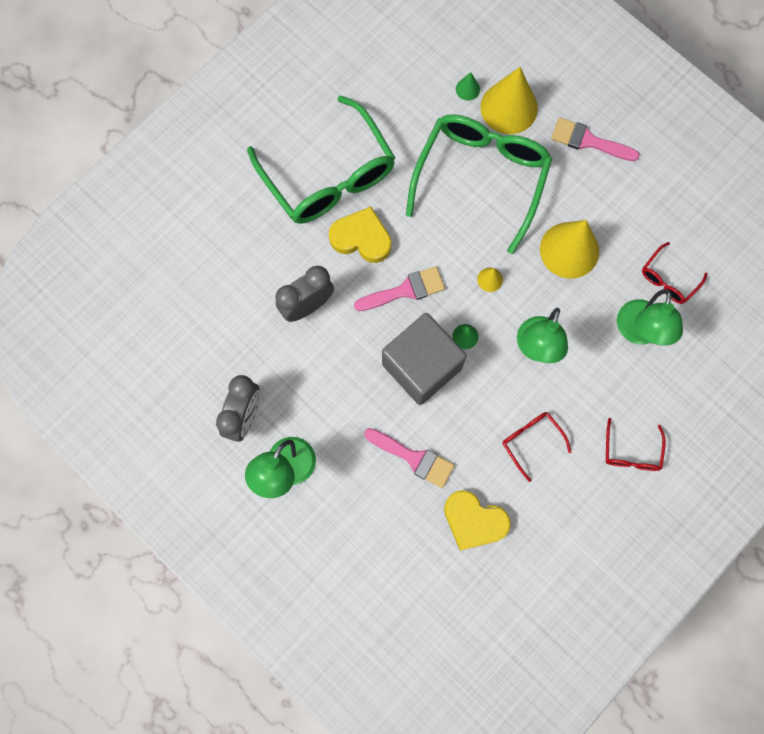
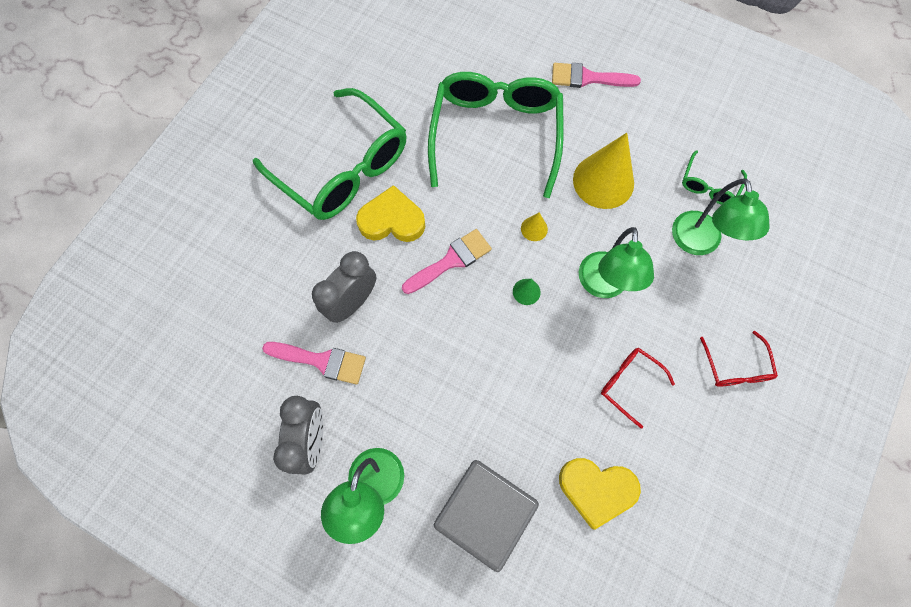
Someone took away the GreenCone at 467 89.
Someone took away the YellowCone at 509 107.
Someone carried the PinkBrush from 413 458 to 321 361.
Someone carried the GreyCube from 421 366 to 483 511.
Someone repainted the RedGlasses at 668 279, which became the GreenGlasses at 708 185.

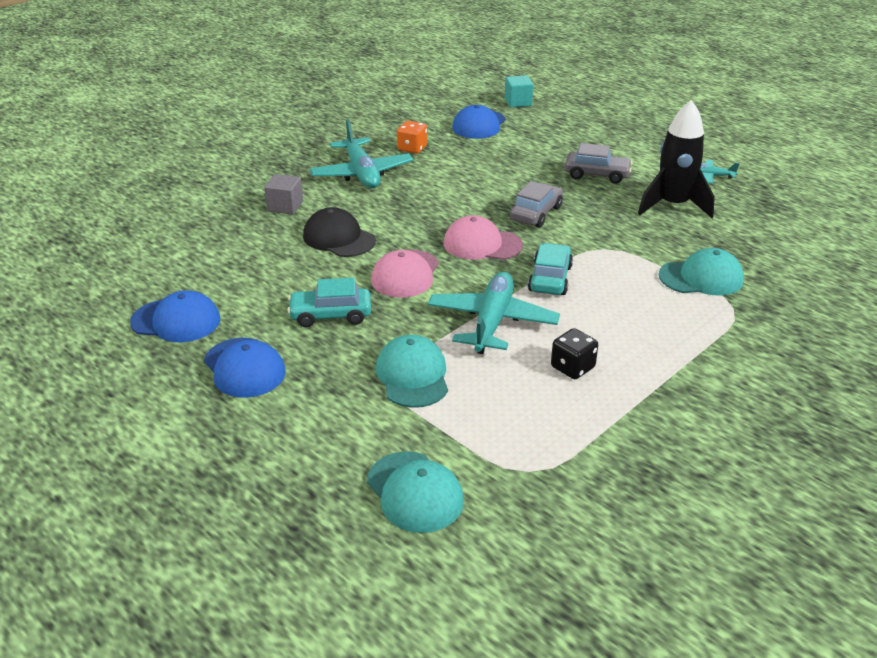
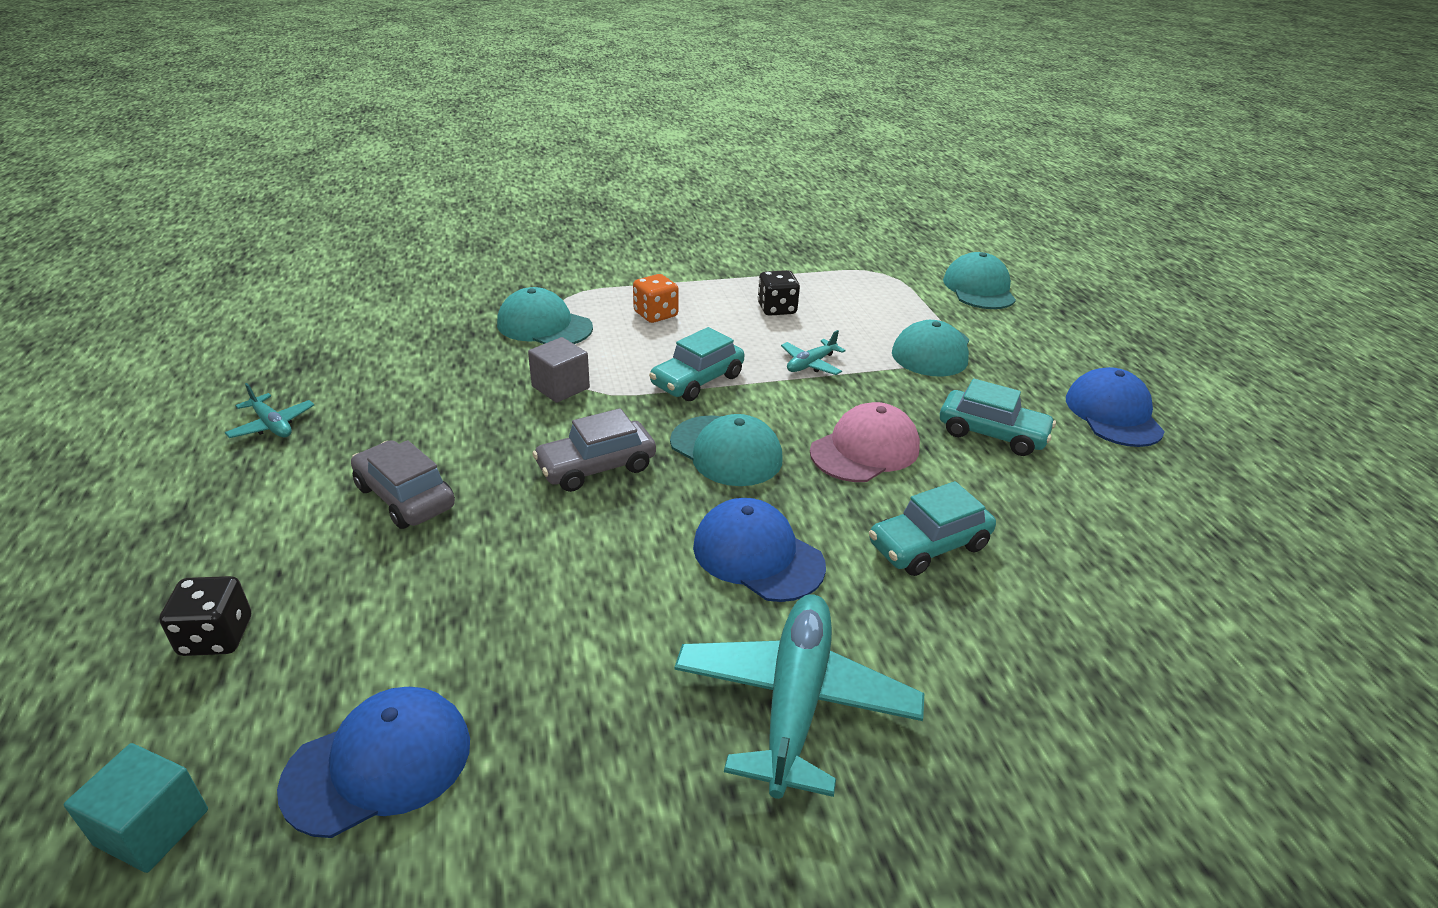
Someone took away the BlackRocket at 673 205.
Someone put down the BlackDice at 216 636.
Someone carried the BlueCap from 176 321 to 757 555.
Someone carried the GreyCube from 285 206 to 560 387.
Someone carried the OrangeDice from 412 148 to 655 314.
Someone swapped the BlackCap at 339 238 for the TurquoiseCar at 928 545.
Someone repainted the PinkCap at 482 244, which became the TurquoiseCap at 726 451.
Someone scaled the TurquoisePlane at 492 322 by 0.48.

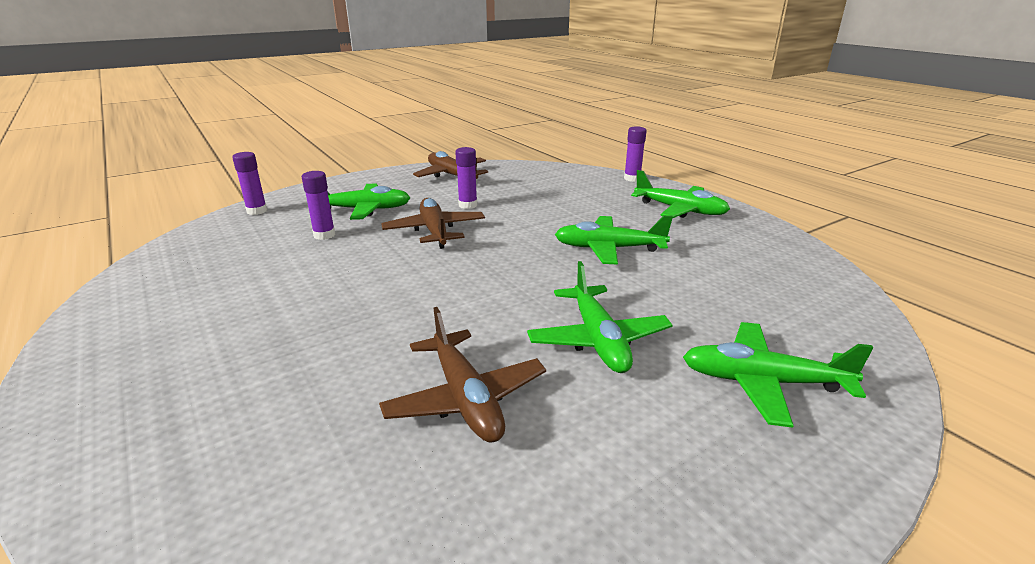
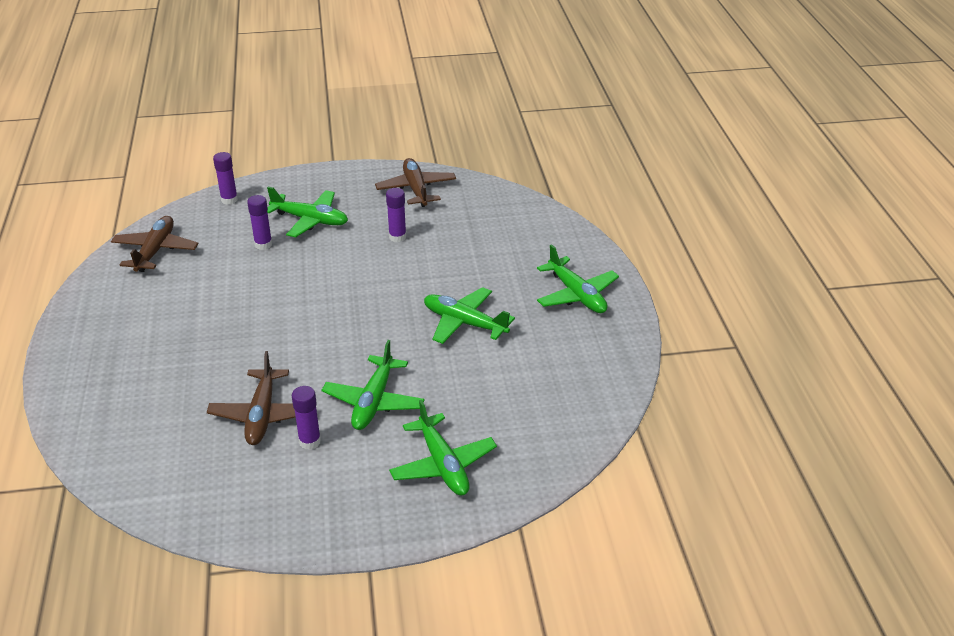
Someone carried the BrownPlane from 435 231 to 155 251.
Someone carried the PurpleGlueStick from 632 178 to 310 441.
Someone rotated the GreenPlane at 763 382 by 150 degrees counterclockwise.

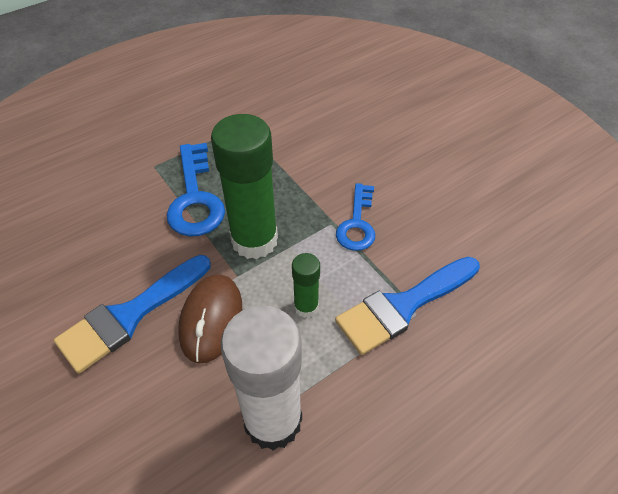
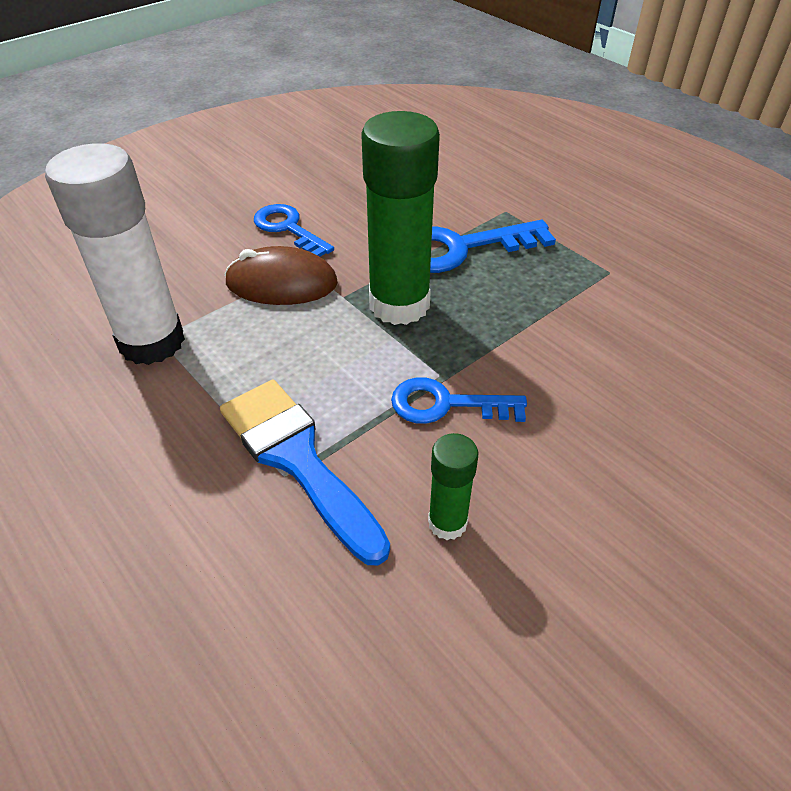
Someone carried the GreenGlueStick from 306 307 to 447 523.
Someone swapped the BlueBrush at 130 315 for the BlueKey at 288 229.

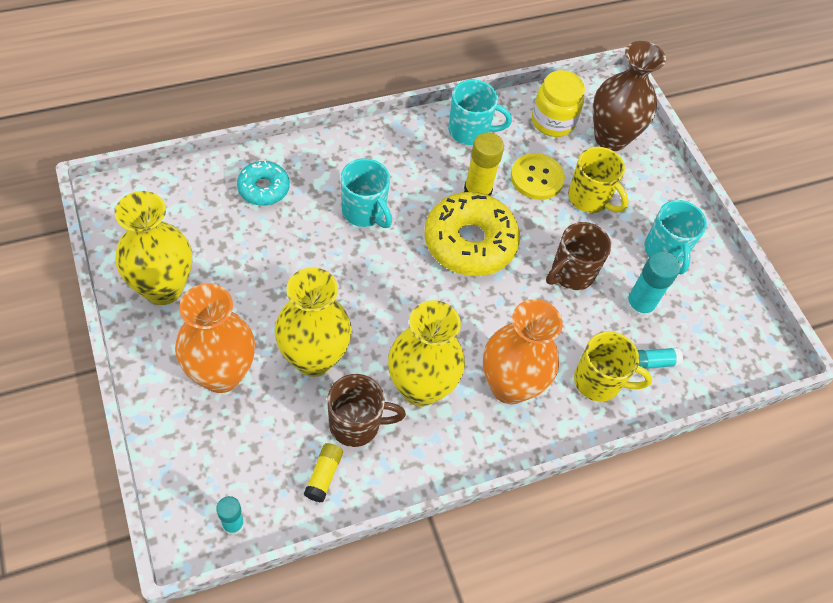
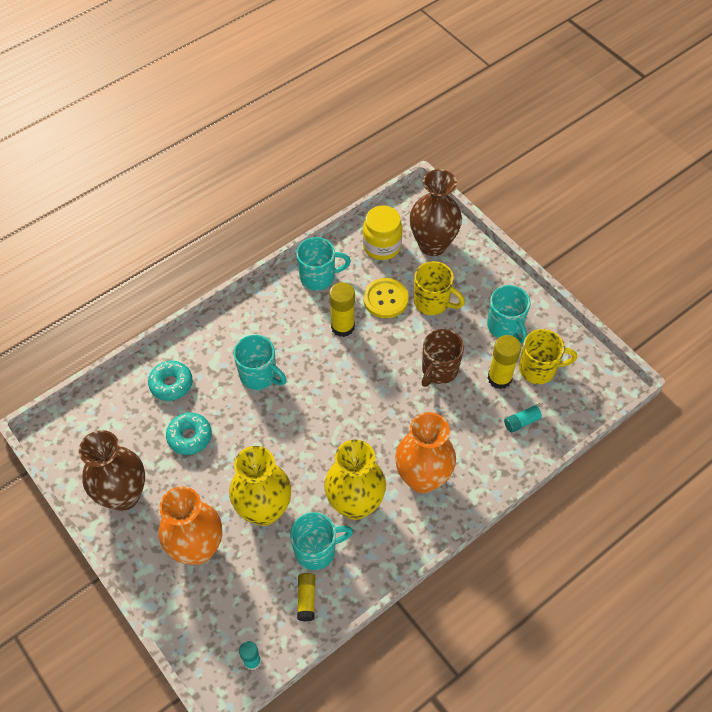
Someone took away the YellowDonut at 470 242.
Someone put down the TurquoiseDonut at 189 436.
Someone carried the YellowMug from 598 382 to 538 369.
Someone repainted the YellowVase at 163 288, which became the BrownVase at 123 495.
Someone repainted the BrownMug at 356 424, which became the TurquoiseMug at 316 550.
Someone repainted the TurquoiseGlueStick at 639 305, which became the YellowGlueStick at 499 378.

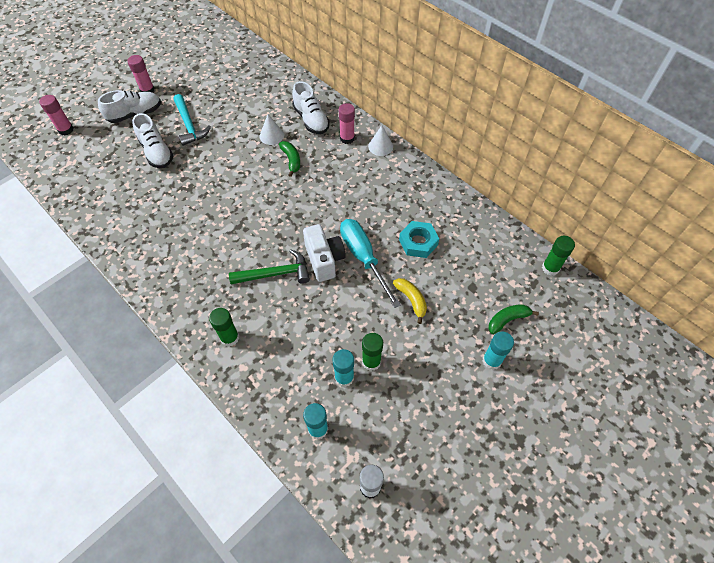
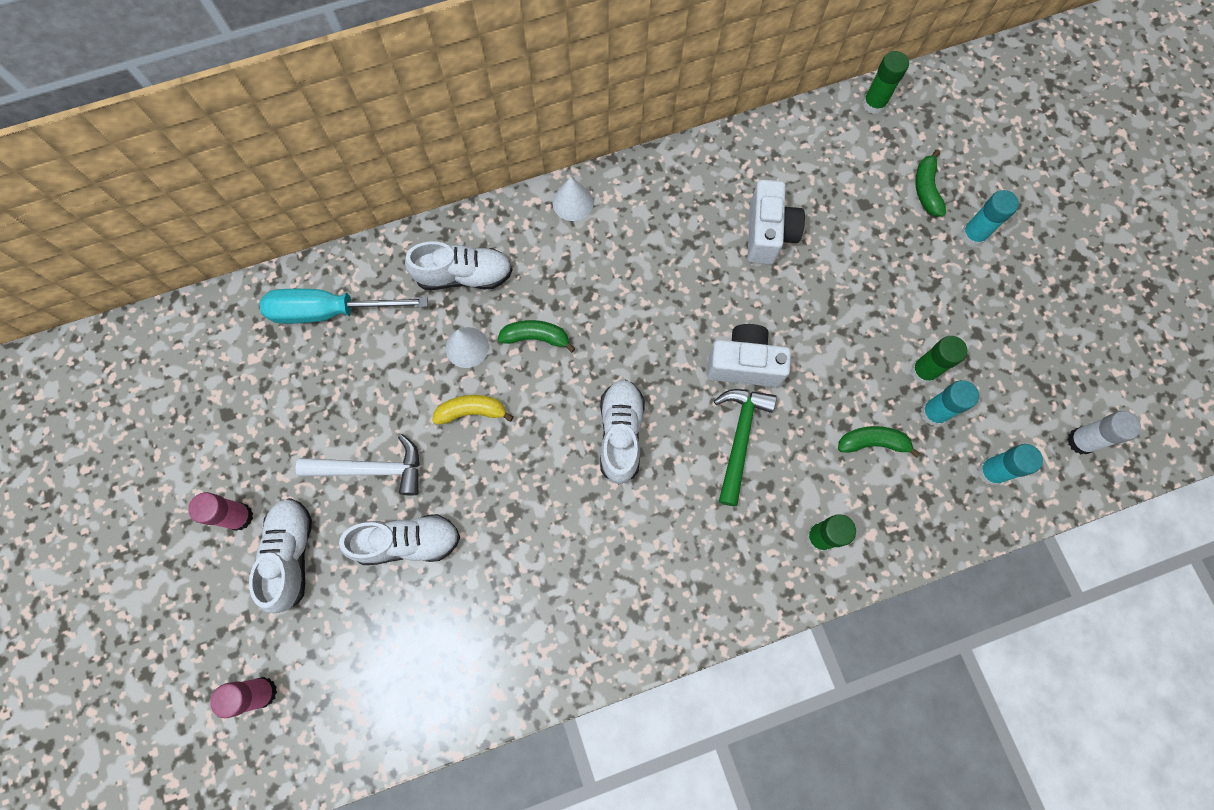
Someone took away the PinkGlueStick at 347 138.
Someone put down the WhiteShoe at 621 434.
Someone put down the GreenBanana at 873 442.
Someone carried the TurquoiseScrewdriver from 363 258 to 330 311.
Someone carried the YellowBanana from 411 300 to 472 411.
Someone swapped the TurquoiseNut at 418 242 for the WhiteCamera at 768 233.
Someone repainted the TurquoiseHammer at 189 125, which became the WhiteHammer at 372 469.

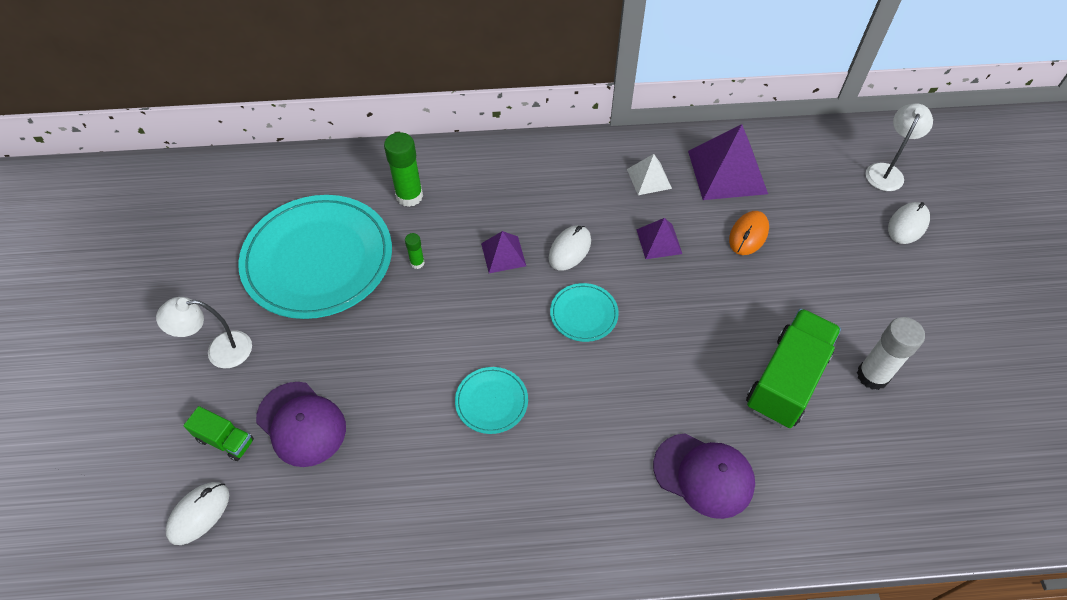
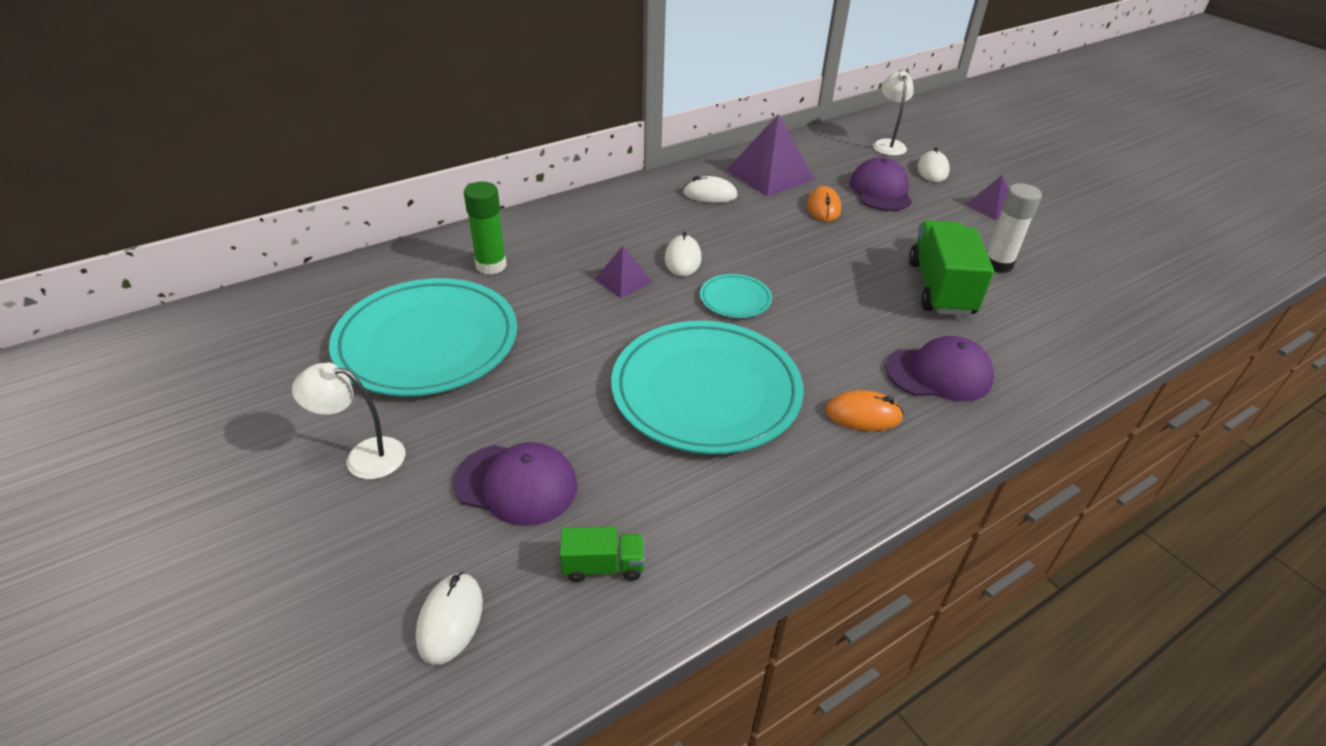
Someone took away the GreenGlueStick at 417 263.
Someone put down the OrangeMouse at 863 415.
Someone put down the PurpleCap at 880 191.
Someone carried the GreenTruck from 225 440 to 603 566.
Someone carried the PurplePyramid from 659 241 to 990 206.
Someone swapped the WhitePyramid at 649 178 for the WhiteMouse at 710 194.
Someone rotated the WhiteLamp at 220 351 by 45 degrees clockwise.
Someone scaled the TurquoisePlate at 491 401 by 2.30.

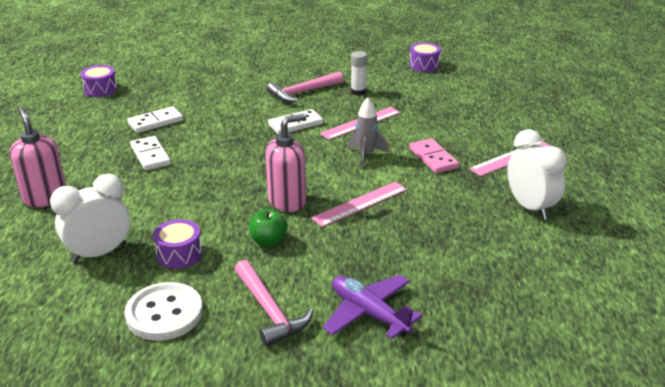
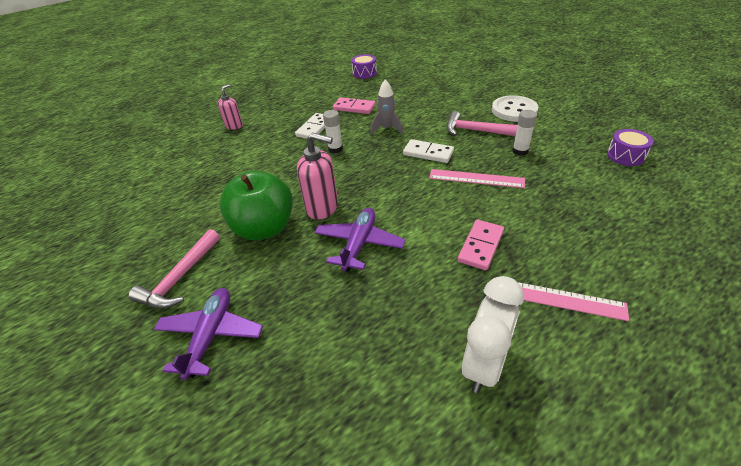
Someone took away the WhiteClock at 99 253.
Someone took away the PurpleDrum at 179 254.
Someone put down the WhiteGlueStick at 335 149.
Someone carried the WhiteButton from 164 313 to 514 110.
Someone carried the GreyRocket from 366 155 to 387 129.
Someone swapped the PinkRuler at 360 203 for the PurplePlane at 359 244.
Someone repainted the WhiteDomino at 155 122, which became the PinkDomino at 354 108.
Someone scaled the PinkSoapDispenser at 45 197 by 0.63.
Someone scaled the GreenApple at 268 241 by 2.05.

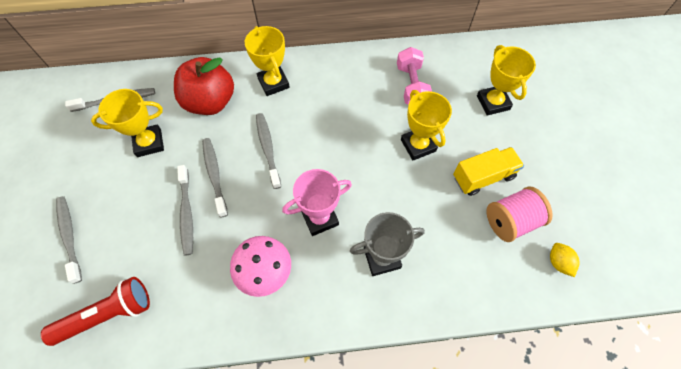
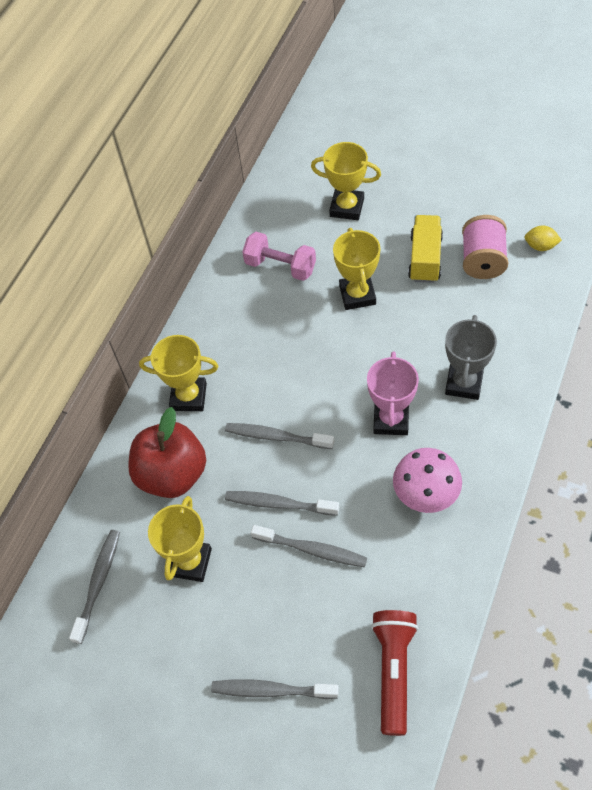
Someone rotated the YellowTrophy at 418 145 by 75 degrees clockwise.

